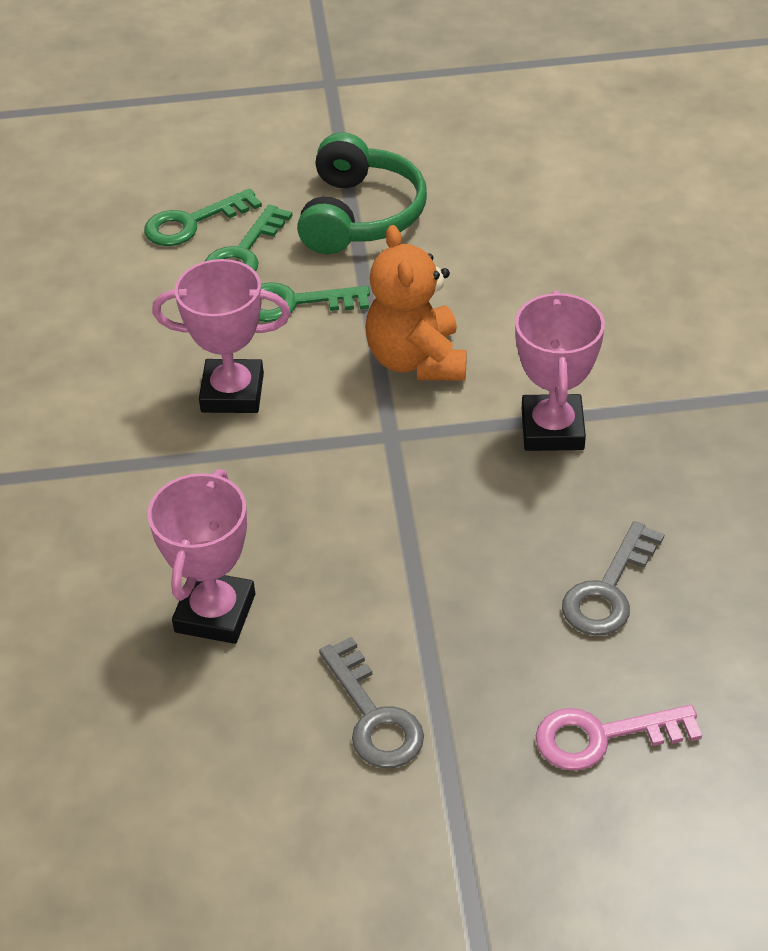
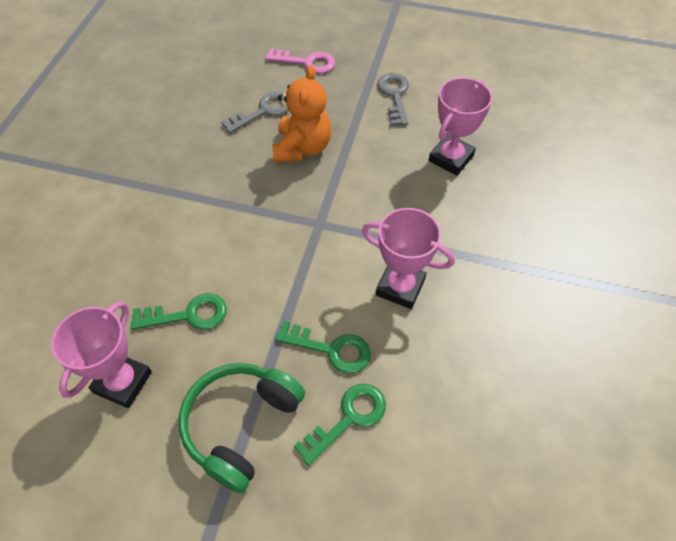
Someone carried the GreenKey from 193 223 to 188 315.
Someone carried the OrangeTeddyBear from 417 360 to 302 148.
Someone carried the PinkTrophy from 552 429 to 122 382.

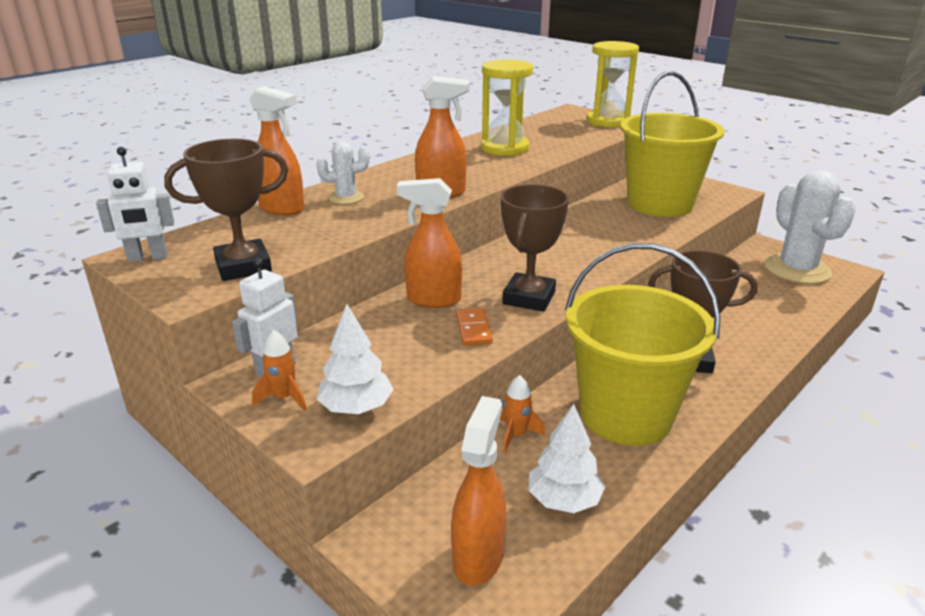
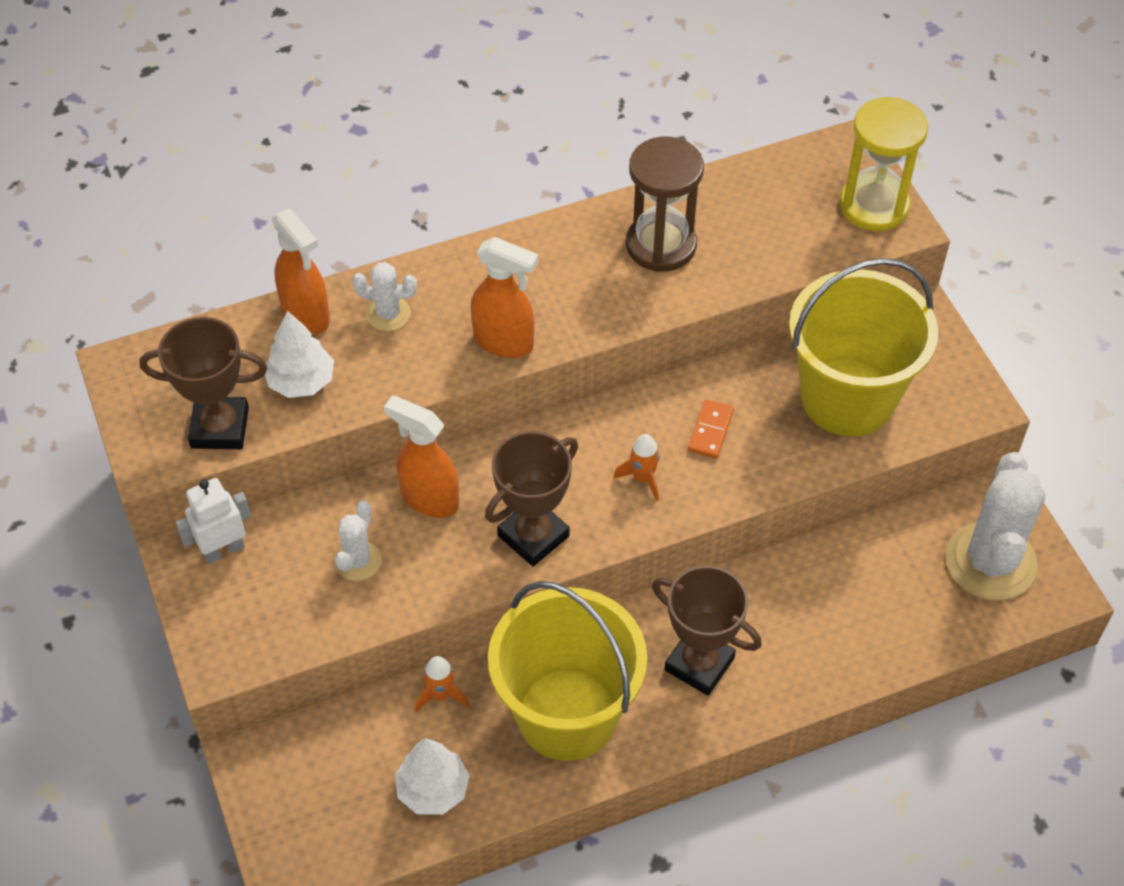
Someone took away the WhiteRobot at 147 258.
Someone took away the OrangeSprayBottle at 478 557.
Someone put down the WhiteCactus at 358 561.
Someone carried the OrangeRocket from 284 398 to 643 478.
Someone carried the WhiteTree from 356 408 to 301 381.
Someone carried the OrangeDomino from 473 329 to 710 431.
Someone repainted the YellowHourglass at 505 148, which became the BrownHourglass at 661 245.

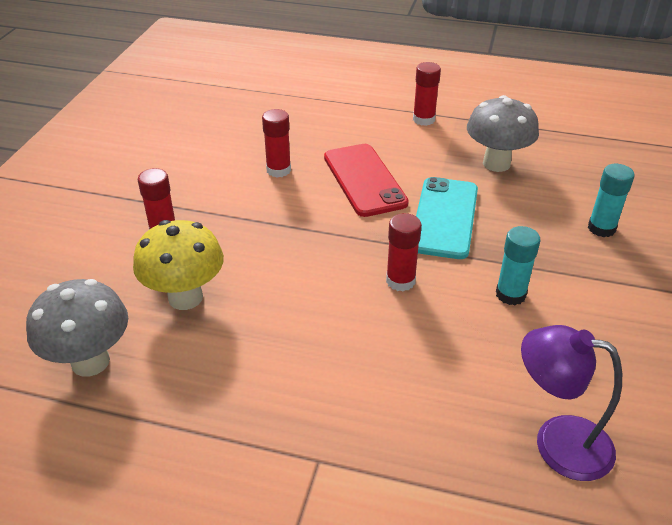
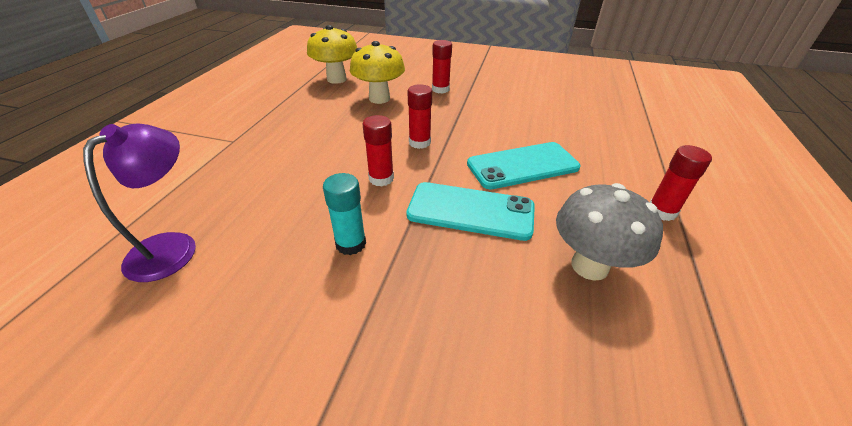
Someone took away the TurquoiseGlueStick at 601 228.
Someone carried the RedGlueStick from 278 170 to 419 142.
Someone repainted the GreyMushroom at 90 362, which became the YellowMushroom at 336 79.
Someone repainted the RedPhone at 364 180, which became the TurquoisePhone at 522 166.

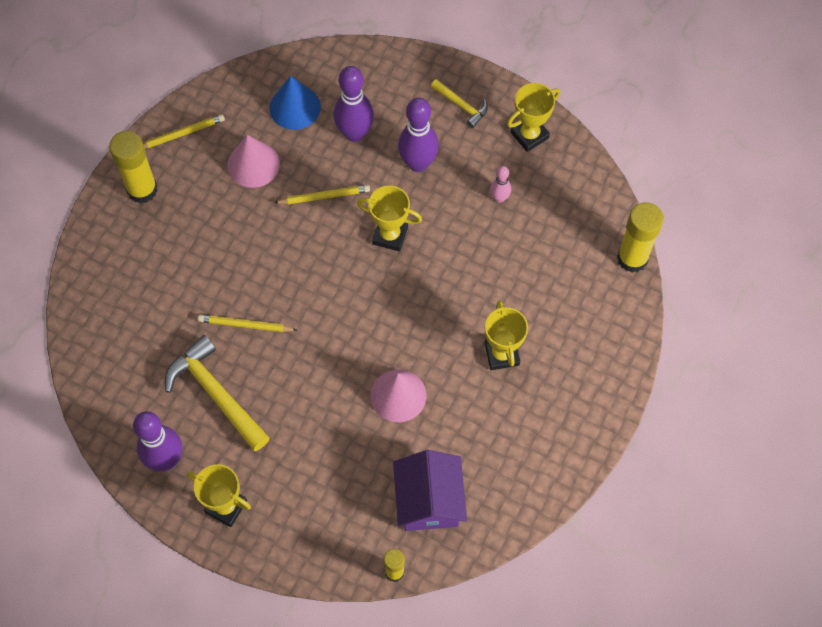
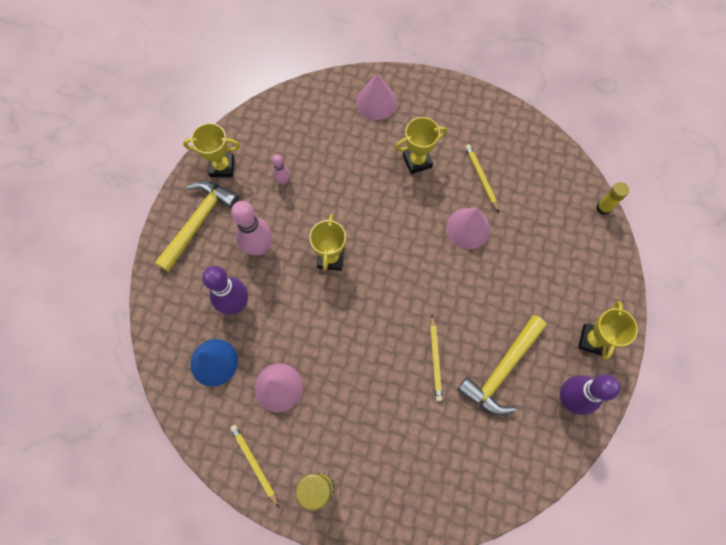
Someone took away the PurpleHouse at 429 500.
Someone took away the YellowGlueStick at 632 258.
Someone put down the PinkCone at 376 102.
Someone carried the YellowPencil from 324 196 to 481 178.
Someone repainted the PurpleBowlingPin at 418 163, which became the PinkBowlingPin at 259 247.
Someone rotated the YellowTrophy at 529 135 by 45 degrees counterclockwise.
Someone scaled the YellowHammer at 461 105 by 1.86.

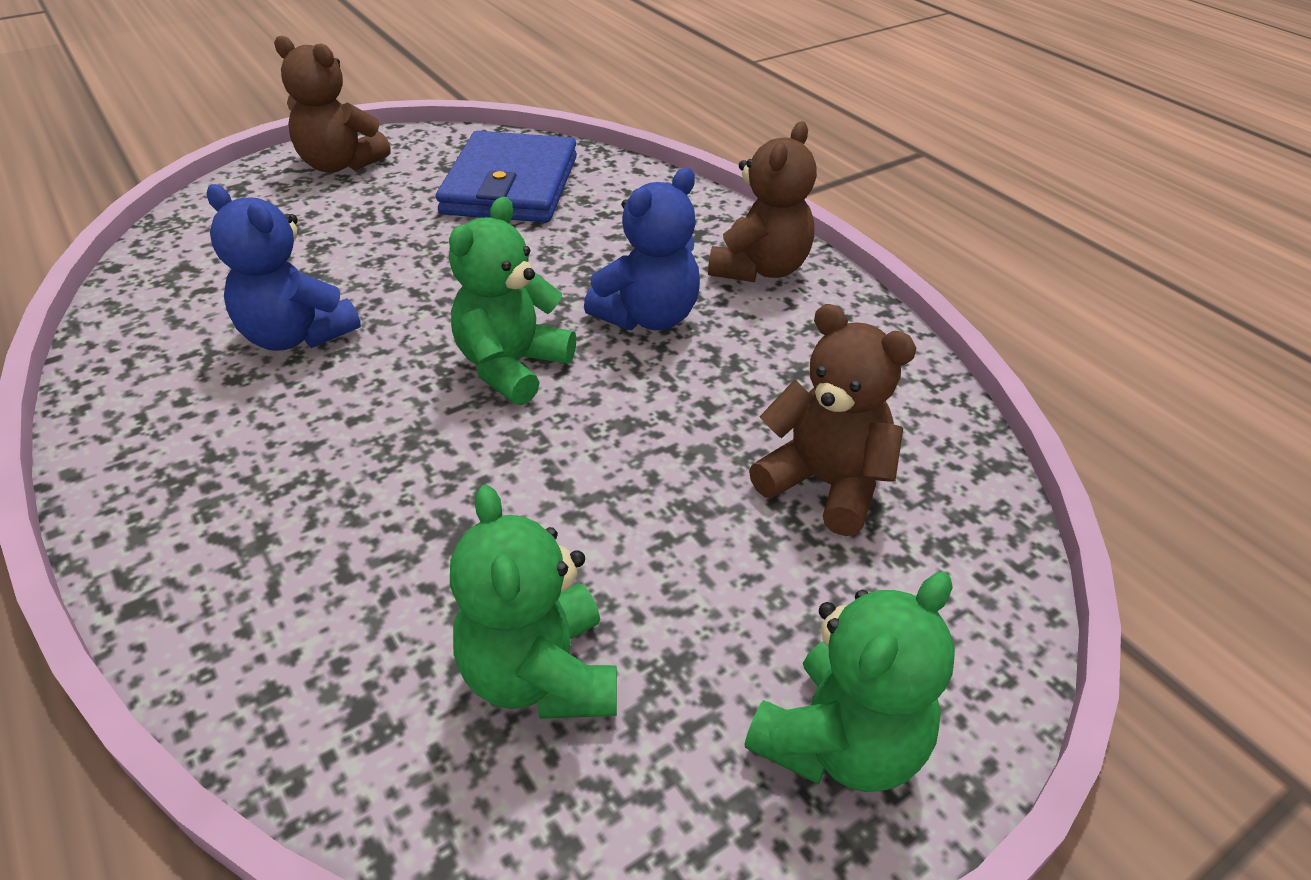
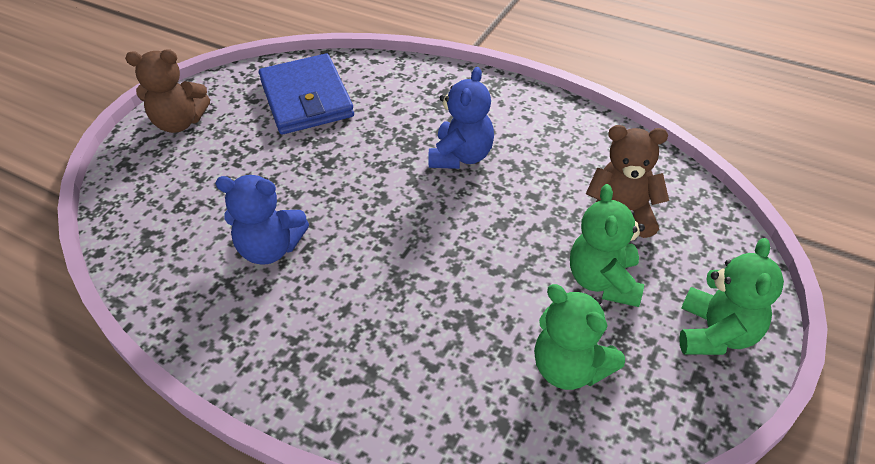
Someone took away the BrownTeddyBear at 760 269.
Someone carried the GreenTeddyBear from 512 367 to 603 281.

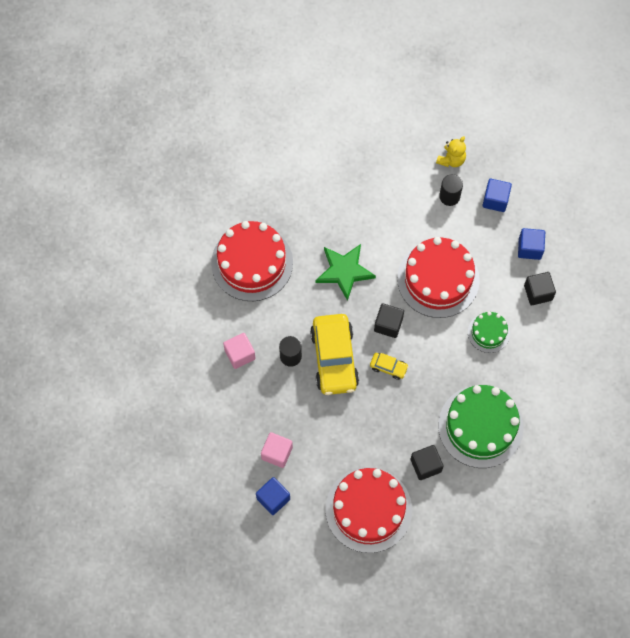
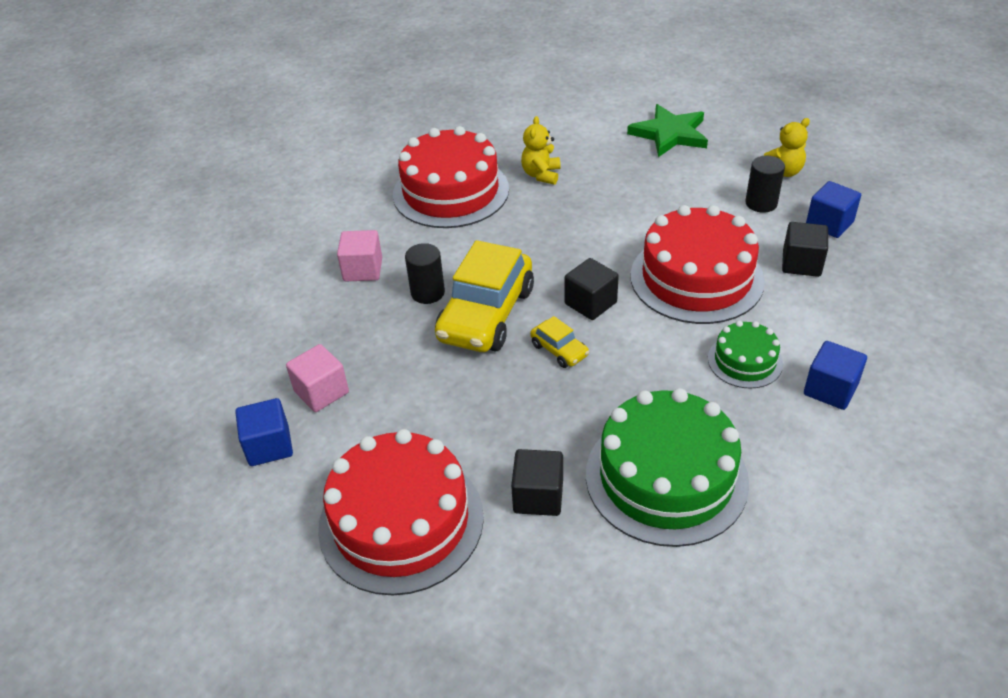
Someone put down the YellowTeddyBear at 541 175.
Someone carried the GreenStar from 344 271 to 670 134.
Someone carried the BlueCube from 529 248 to 830 389.
Someone carried the BlackCube from 538 293 to 801 263.

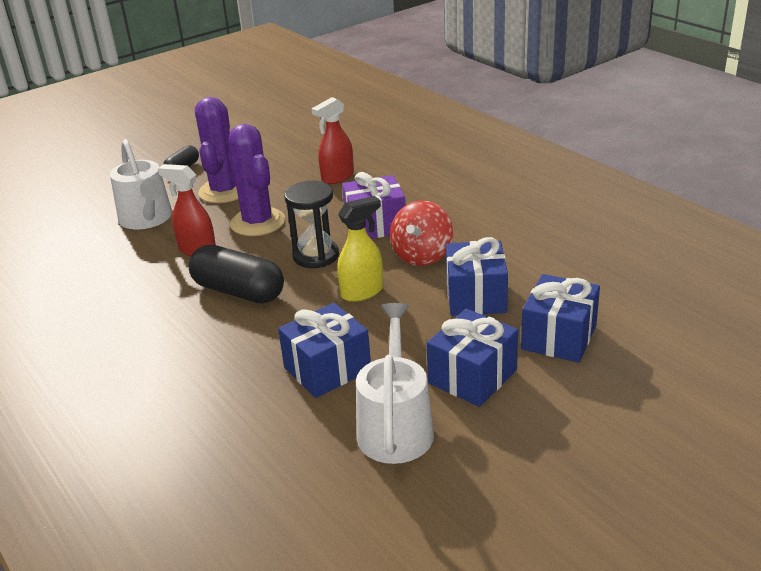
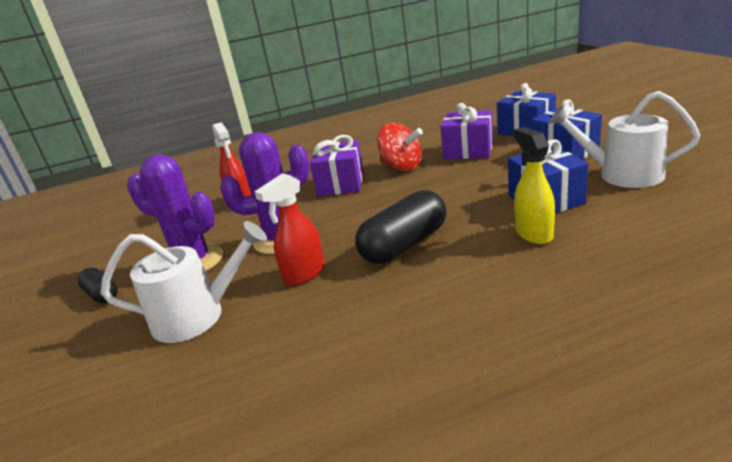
Someone took away the BlackHourglass at 316 256.
Someone carried the YellowSprayBottle from 362 292 to 533 233.
Someone repainted the BlueGift at 476 297, which became the PurpleGift at 468 150.

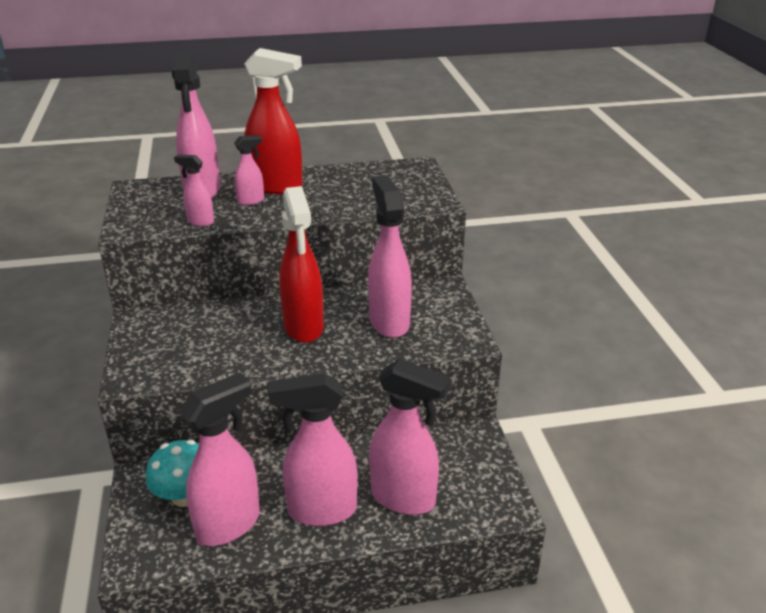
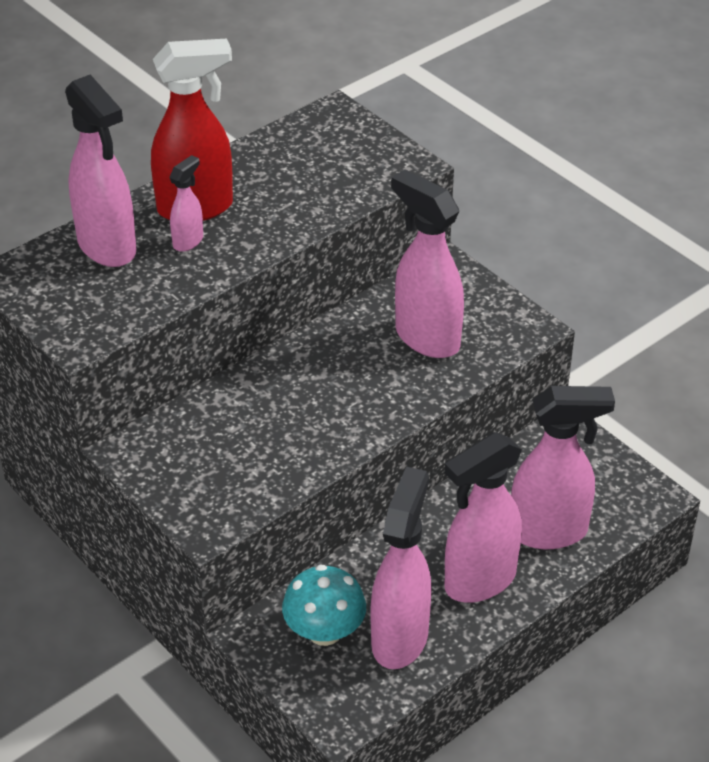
Someone took away the PinkSprayBottle at 200 222.
Someone took away the RedSprayBottle at 303 328.

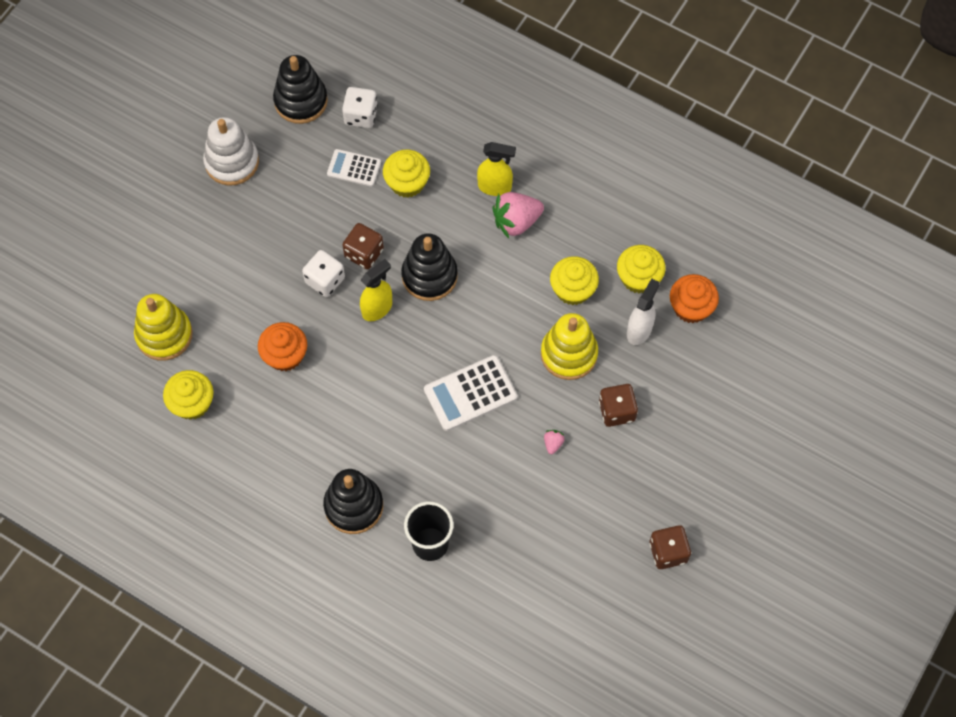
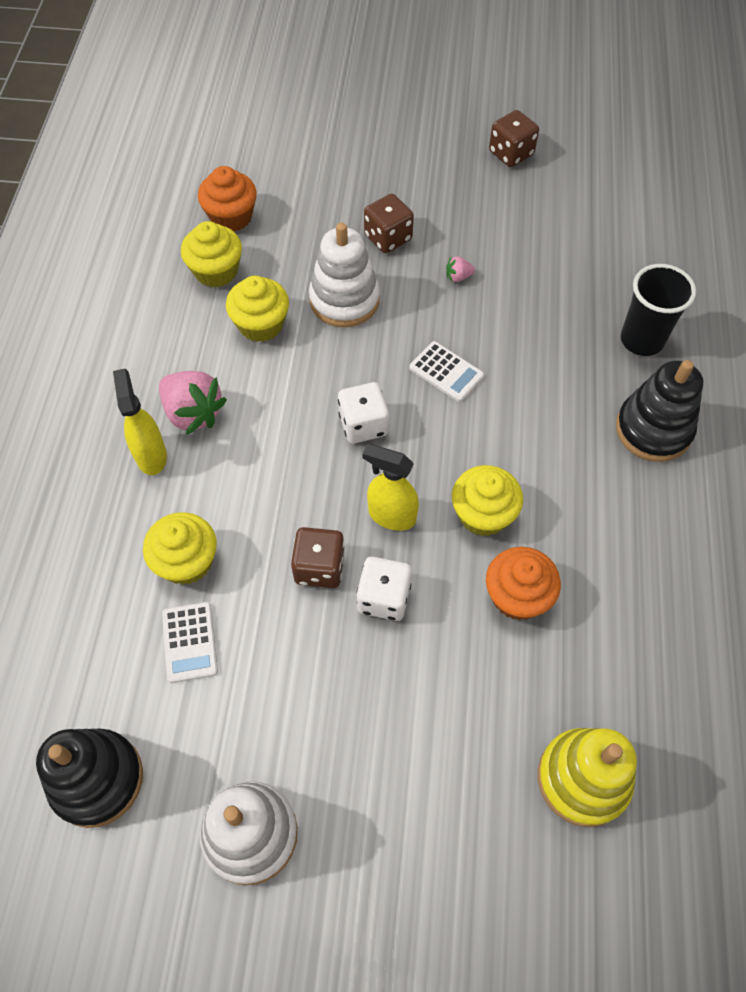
Someone took away the BlackStackingToy at 429 276.
Someone took away the WhiteSprayBottle at 639 330.
Someone carried the YellowCupcake from 192 403 to 483 514.
Someone carried the WhiteDice from 361 115 to 363 425.
Someone repainted the YellowStackingToy at 569 354, which became the WhiteStackingToy at 344 300.
Someone scaled the WhiteCalculator at 470 393 by 0.63.

